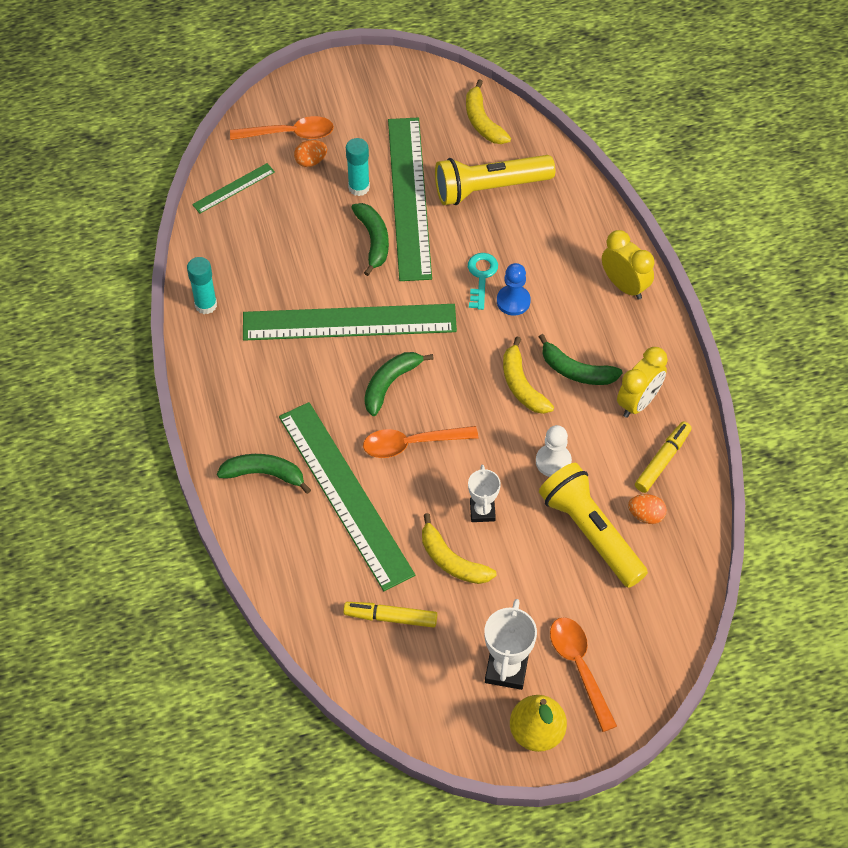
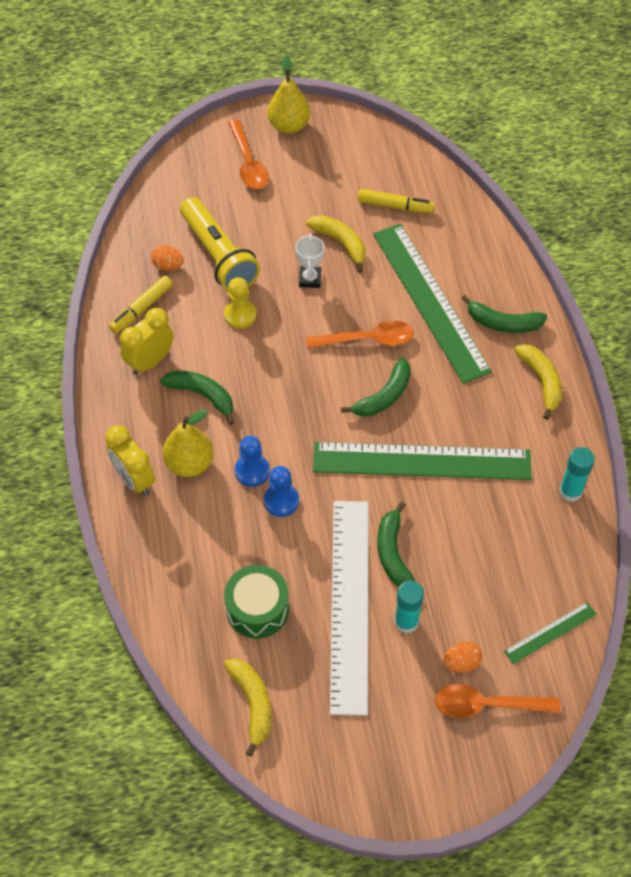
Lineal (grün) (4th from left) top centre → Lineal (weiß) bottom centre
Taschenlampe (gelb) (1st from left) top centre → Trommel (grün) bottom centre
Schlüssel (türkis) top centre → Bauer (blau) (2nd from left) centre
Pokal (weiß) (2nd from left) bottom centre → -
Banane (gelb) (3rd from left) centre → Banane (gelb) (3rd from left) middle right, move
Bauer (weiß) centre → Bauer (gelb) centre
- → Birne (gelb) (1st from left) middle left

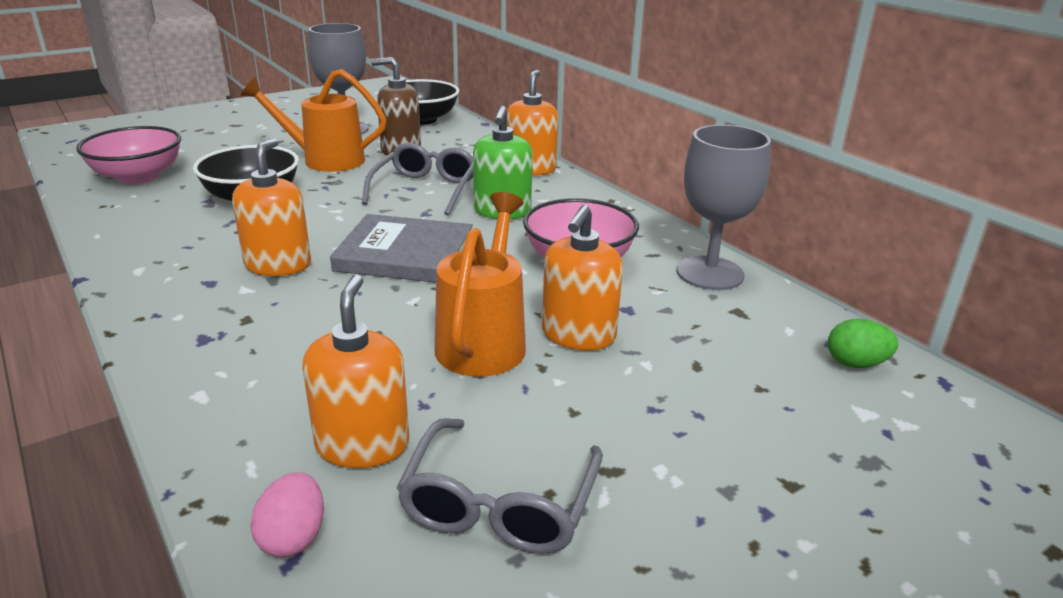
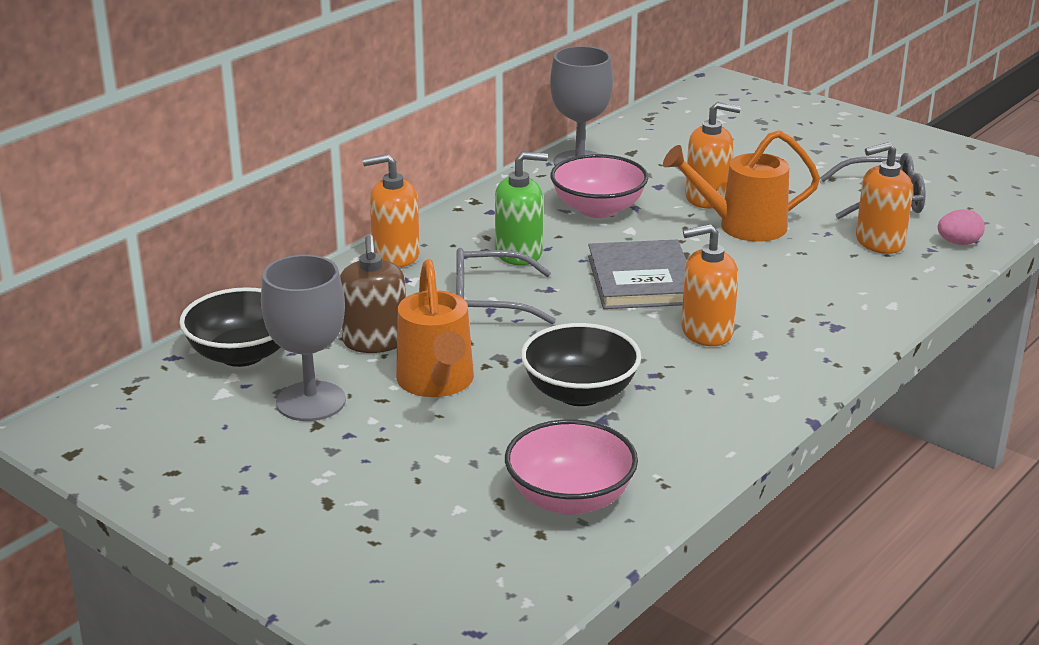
Ei (grün) middle right → -

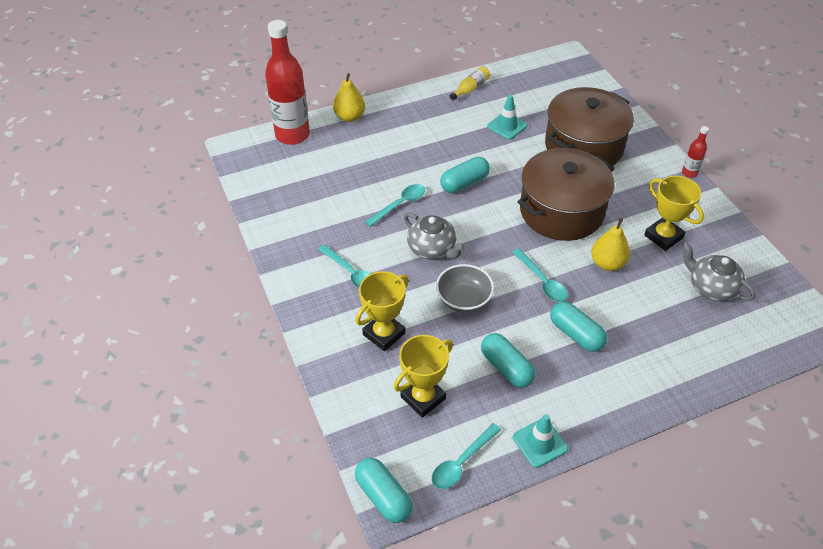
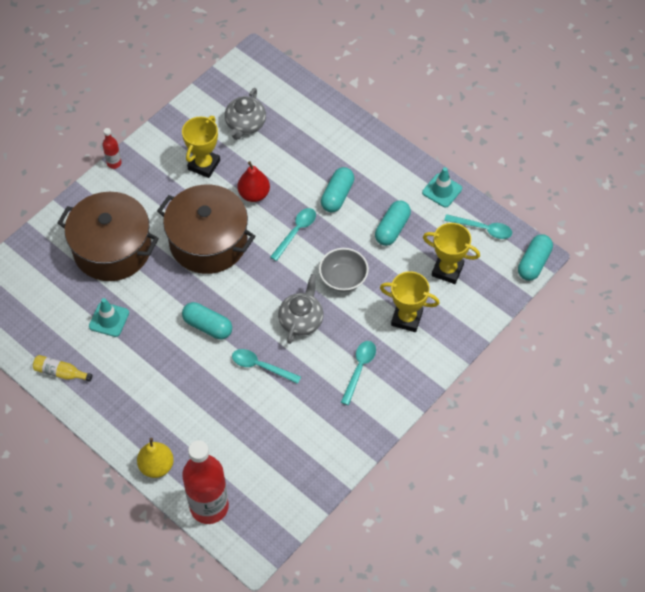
Birne (gelb) (2nd from left) middle right → Birne (rot) top centre

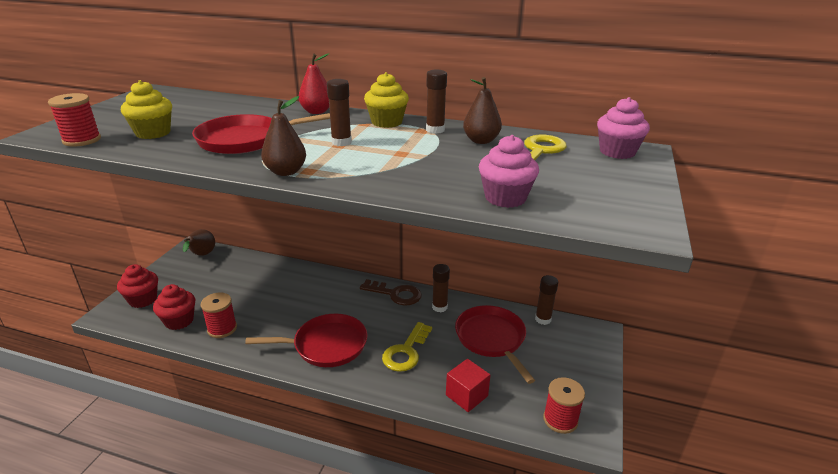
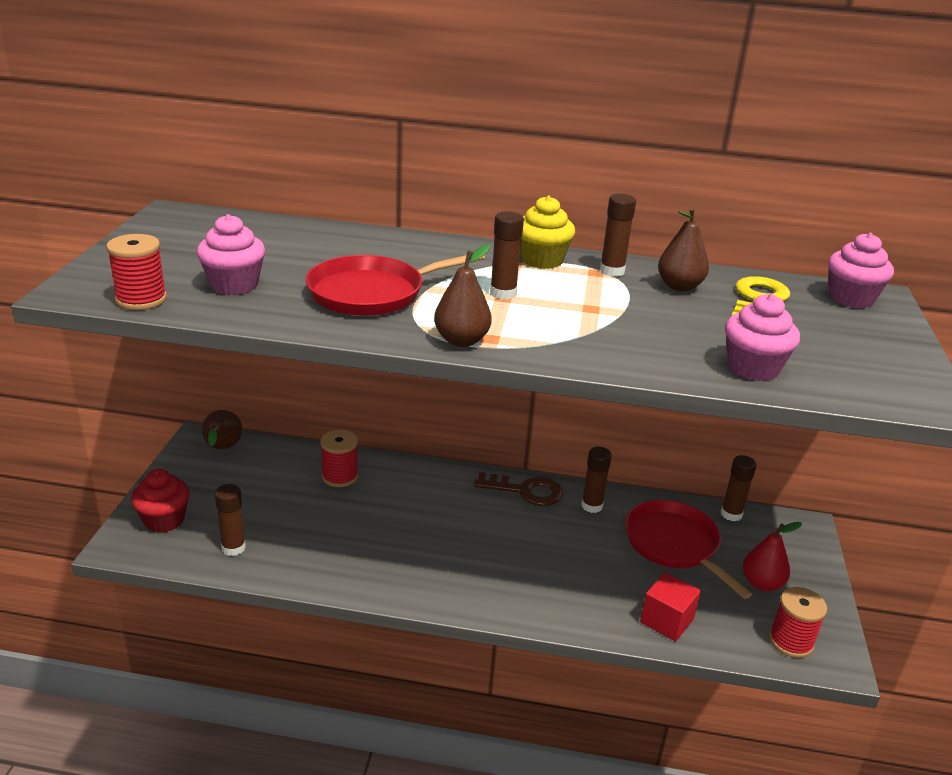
Muffin (gelb) (1st from left) top left → Muffin (rosa) (1st from left) top left
Muffin (rot) (2nd from left) middle left → Klebestift (braun) (1st from left) bottom left
Garnrolle (rot) (2nd from left) middle left → Garnrolle (rot) (2nd from left) centre, move
Pfanne (rot) (2nd from left) bottom centre → -
Birne (rot) top centre → Birne (rot) bottom right, move
Schlüssel (gelb) (1st from left) bottom centre → -

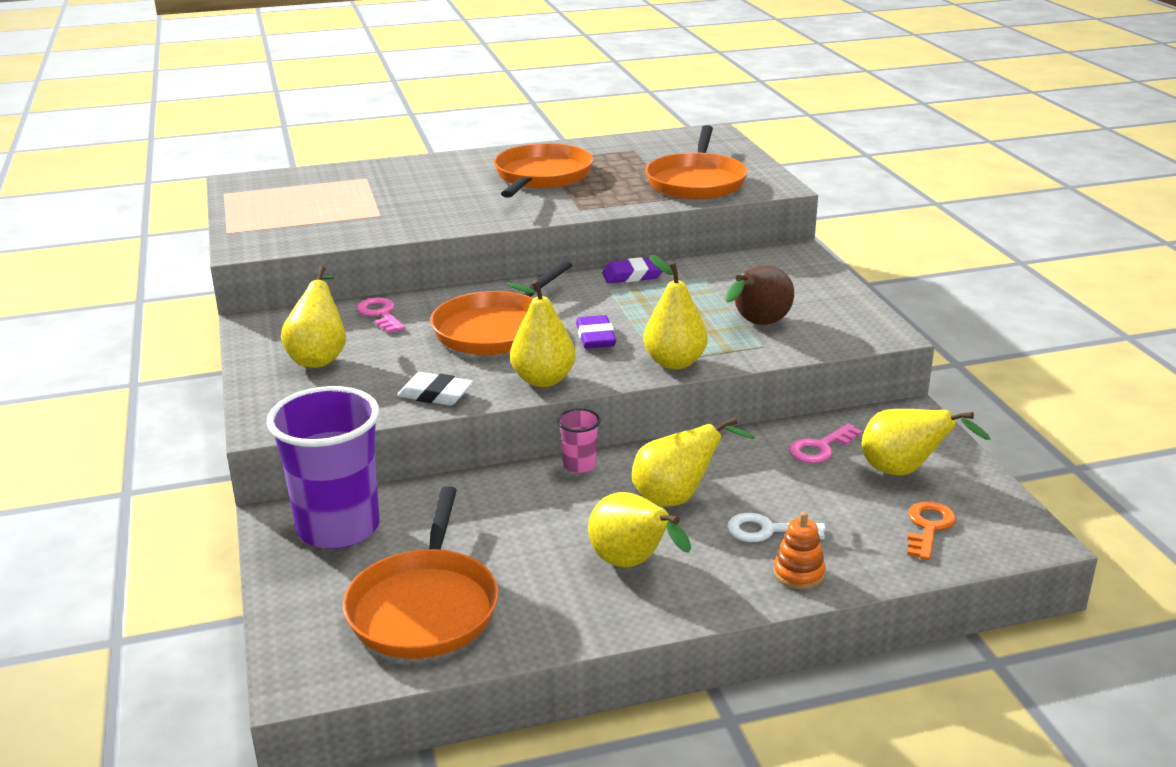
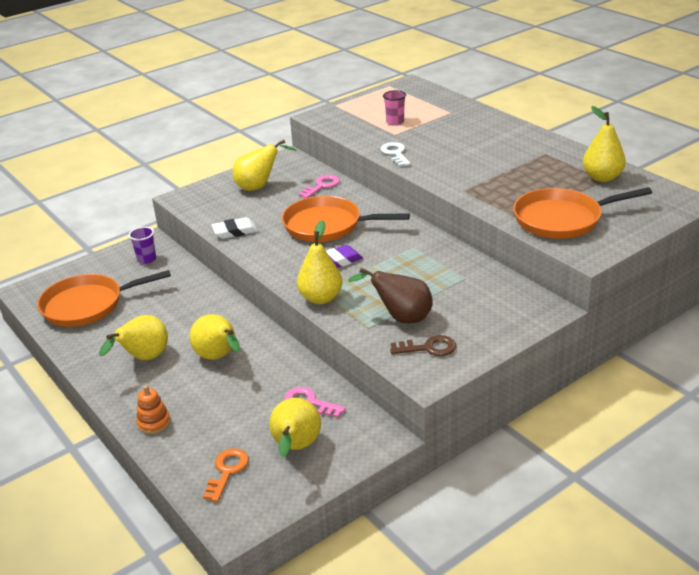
Becher (lila) middle left, x0.43
Radiergummi (weiß) centre, 75 degrees clockwise
Pfanne (orange) (3rd from left) top centre → -
Birne (gelb) (2nd from left in the first image) centre → Birne (gelb) (6th from left) top right, move
Becher (rosa) centre → Becher (rosa) top centre, move
Radiergummi (lila) (2nd from left) centre → -
Schlüssel (weiß) bottom centre → Schlüssel (weiß) top centre, move
Schlüssel (orange) bottom right → Schlüssel (orange) bottom left, 75 degrees counterclockwise
- → Schlüssel (braun) centre

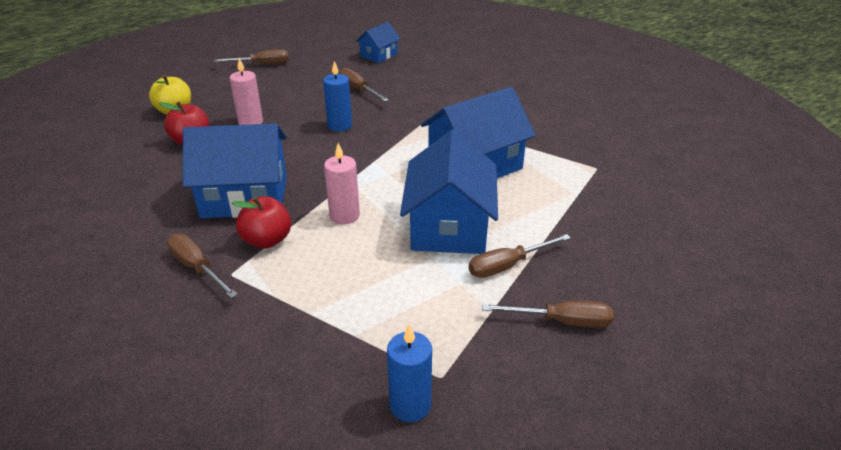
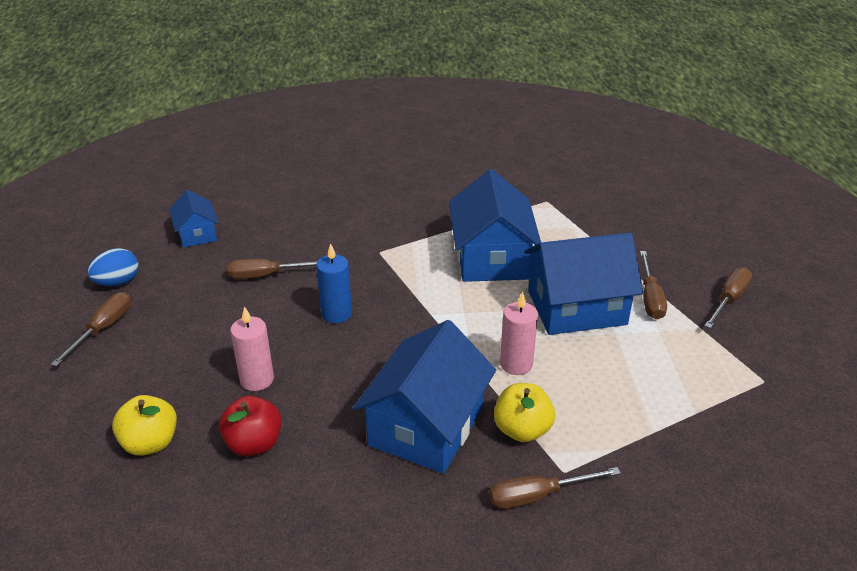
Apfel (rot) (2nd from left) middle left → Apfel (gelb) (2nd from left) bottom centre
Kerze (blau) (2nd from left) bottom centre → -
Haus (blau) (3rd from left in the first image) centre → Haus (blau) (4th from left) middle right, 45 degrees counterclockwise
- → Ei (blau) middle left

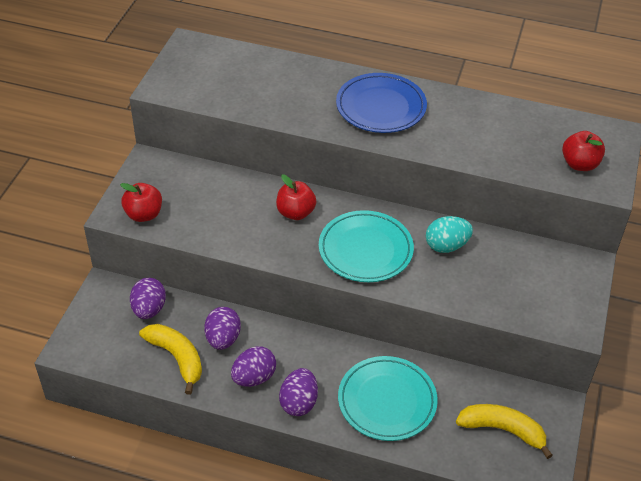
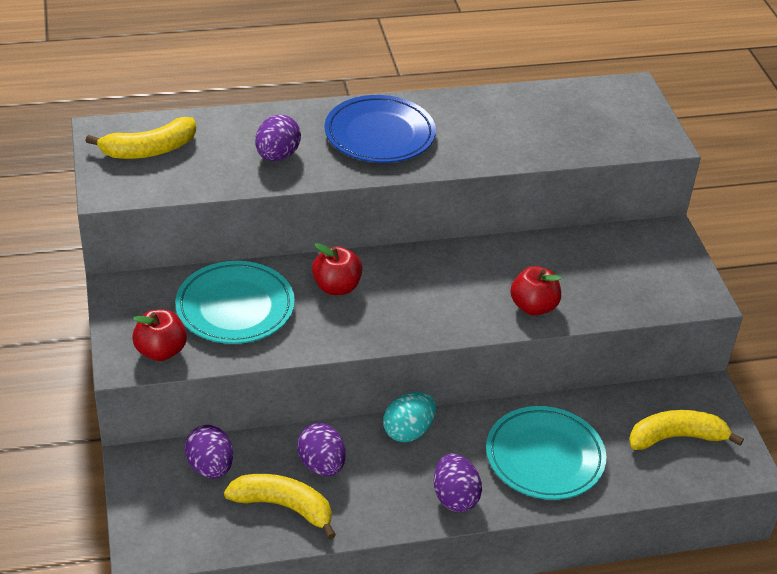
Ei (lila) (3rd from left in the first image) bottom centre → Ei (lila) (2nd from left) top centre, move
Teller (türkis) (1st from left) centre → Teller (türkis) (1st from left) middle left, move
Ei (türkis) middle right → Ei (türkis) bottom centre, move
Apfel (rot) (3rd from left) top right → Apfel (rot) (3rd from left) middle right, move
- → Banane (gelb) (1st from left) top left

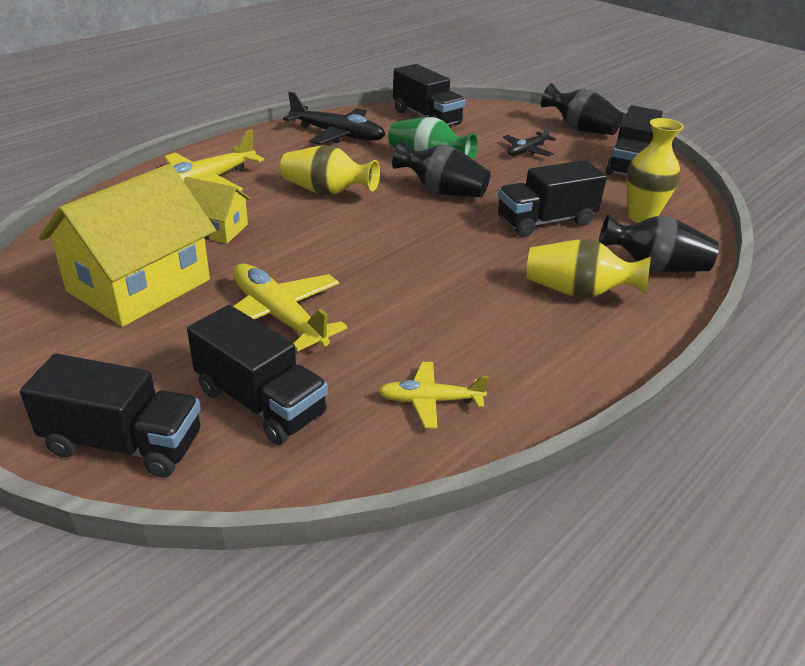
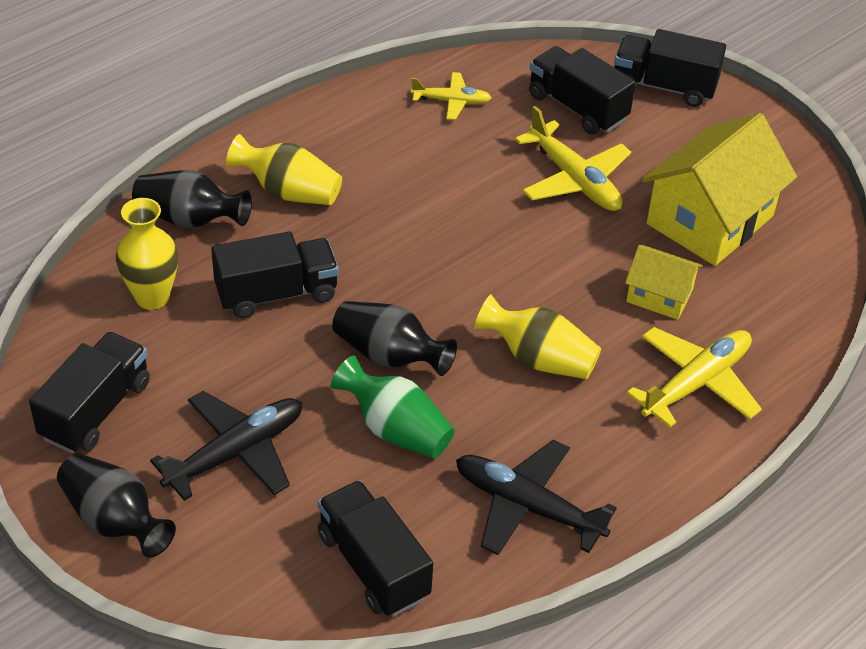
Flugzeug (schwarz) (2nd from left in the first image) top centre → Flugzeug (schwarz) (1st from left) bottom left, x1.68

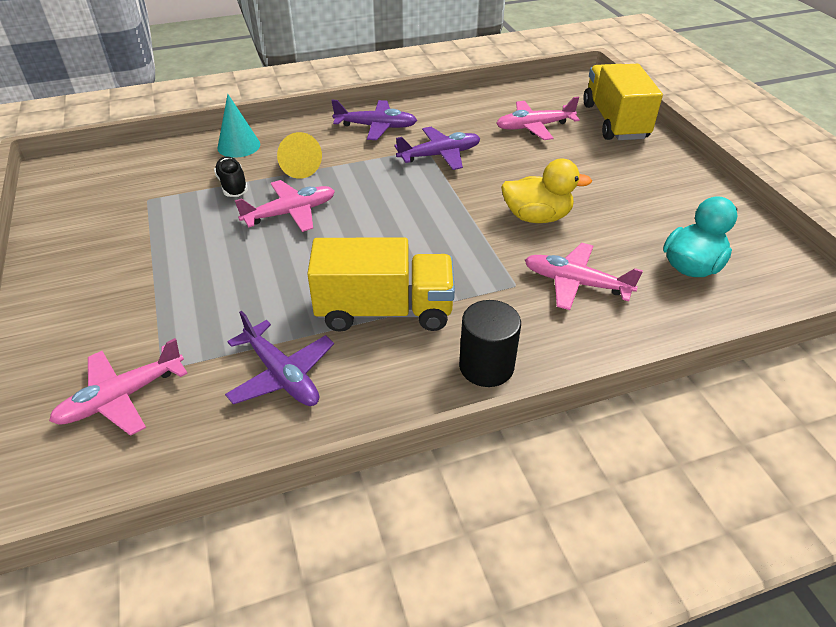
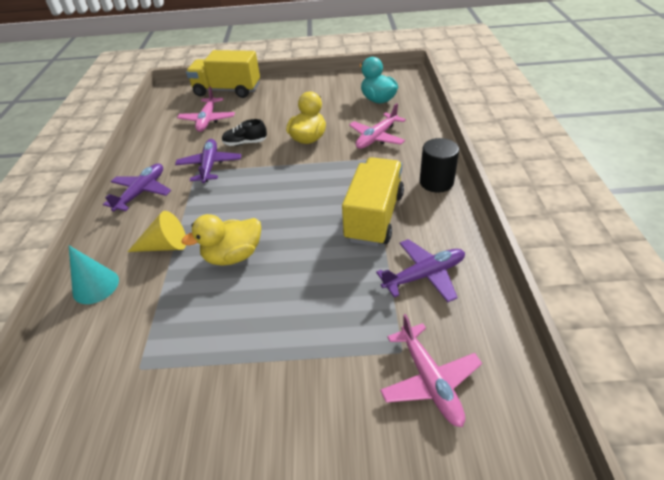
Schuh (schwarz) top left → Schuh (schwarz) top centre, move
Flugzeug (rosa) (2nd from left) top centre → Ente (gelb) (1st from left) middle left

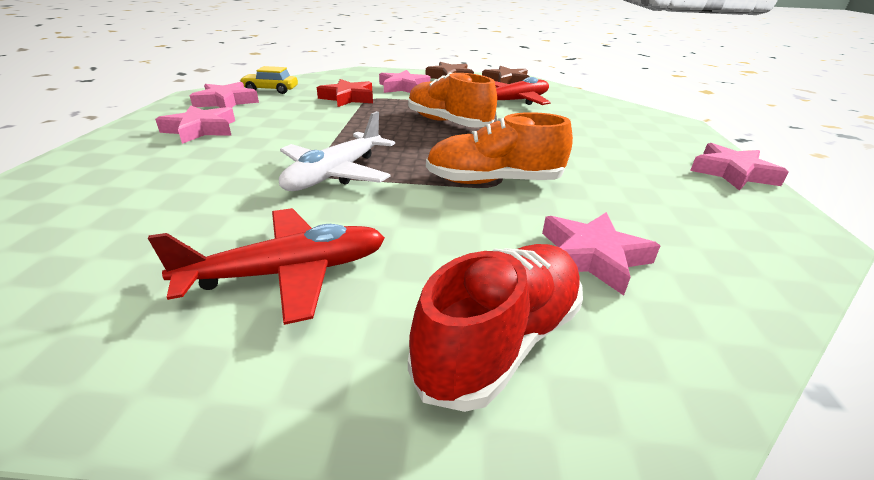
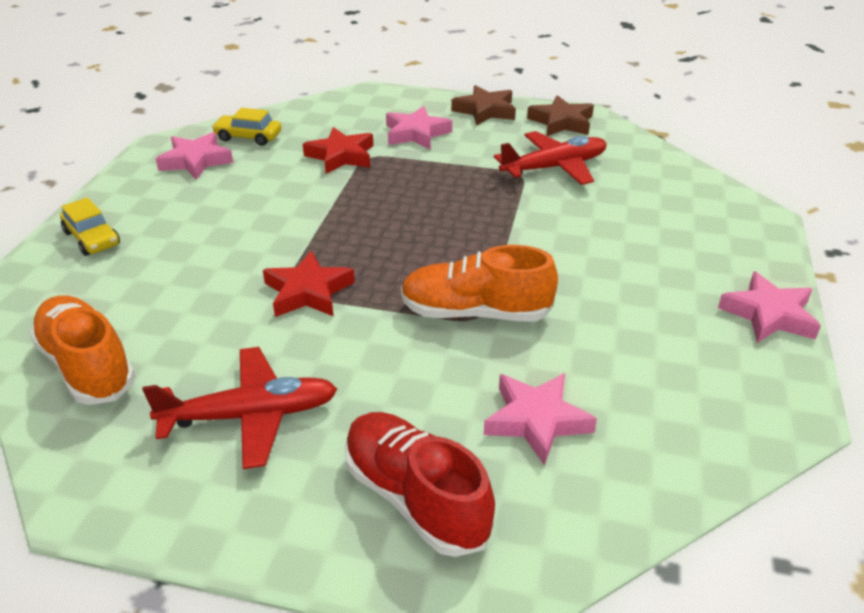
Stern (rosa) (1st from left) top left → -
Flugzeug (weiß) top centre → Stern (rot) (1st from left) centre
Schuh (orange) (1st from left) top centre → Schuh (orange) (1st from left) middle left, move
Schuh (rot) bottom centre, 90 degrees counterclockwise
- → Auto (gelb) (1st from left) middle left

